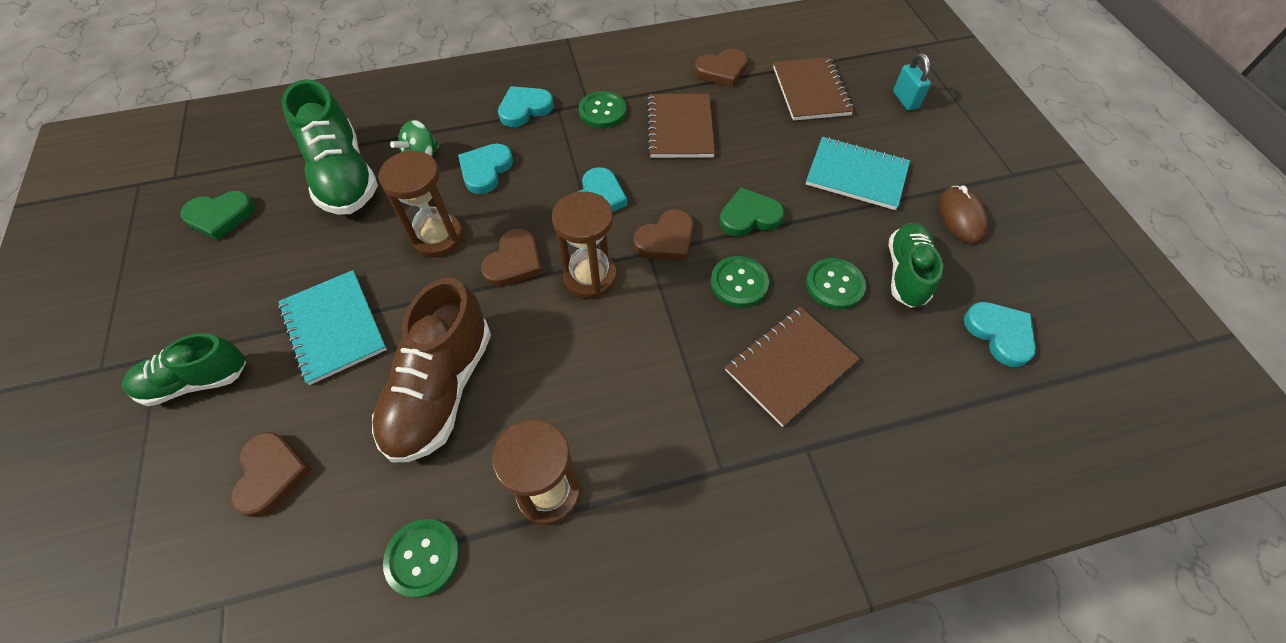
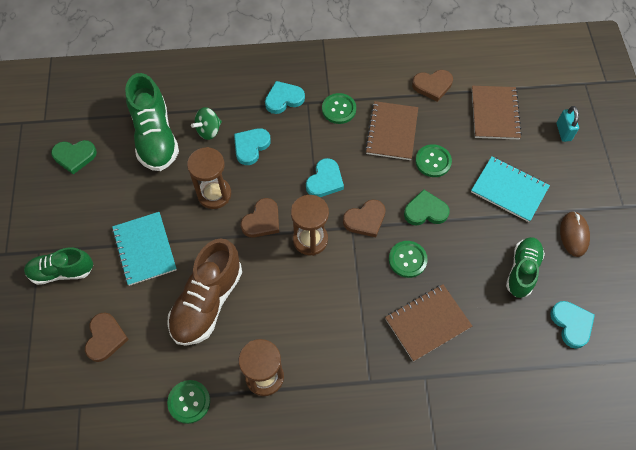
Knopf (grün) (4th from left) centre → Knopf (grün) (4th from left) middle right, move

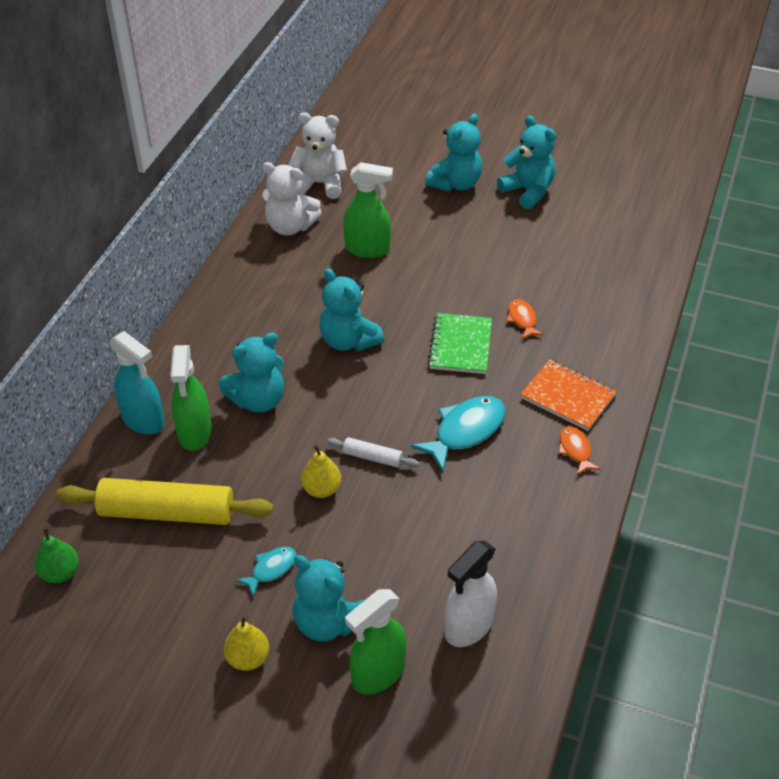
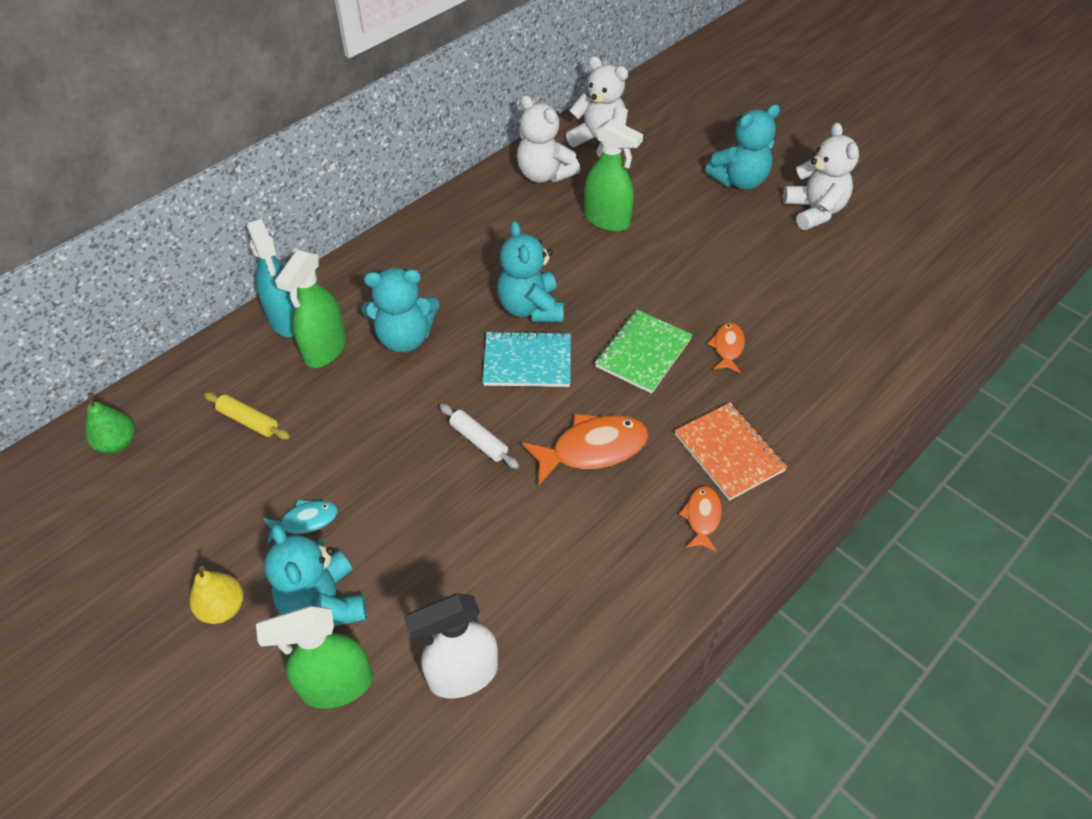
Nudelholz (gelb) middle left, x0.46
Birne (gelb) (2nd from left) centre → -
Fisch (türkis) (2nd from left) centre → Fisch (orange) (1st from left) centre
Teddybär (türkis) (5th from left) top right → Teddybär (weiß) (3rd from left) top right
- → Notizbuch (türkis) centre

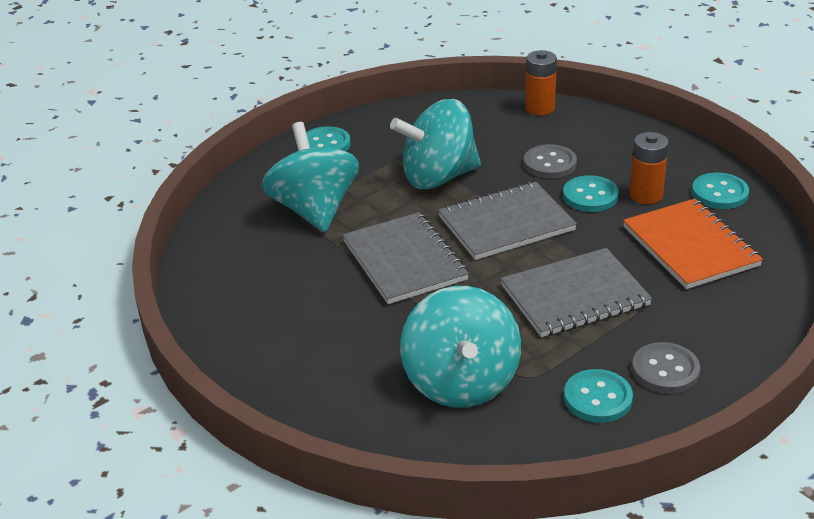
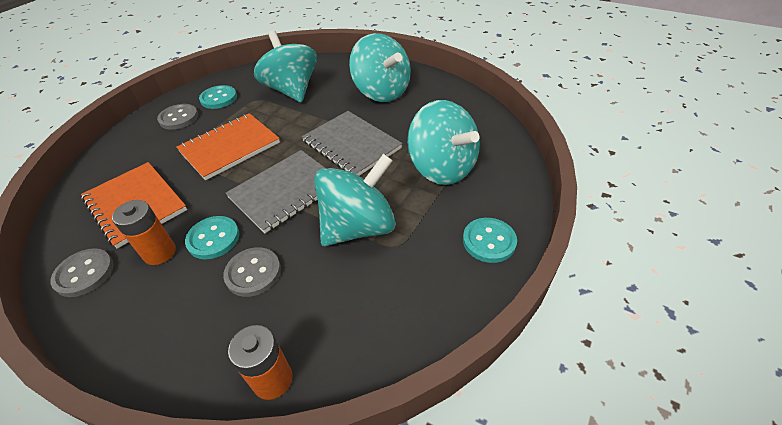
Notizbuch (grau) (3rd from left) middle right → Notizbuch (orange) (2nd from left) middle left
Knopf (türkis) (4th from left) middle right → Knopf (grau) (1st from left) middle left
- → Kreisel (türkis) (3rd from left) top centre

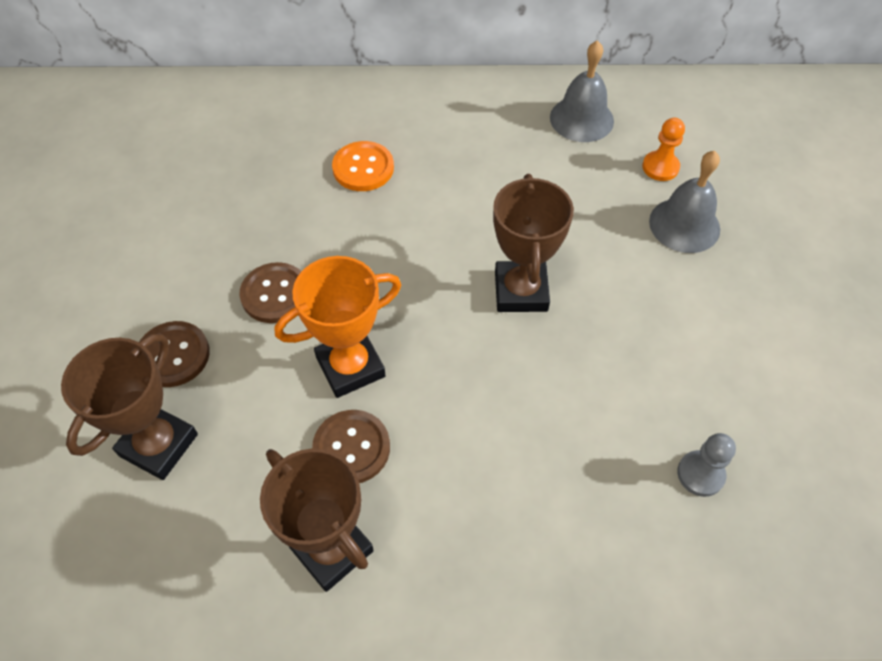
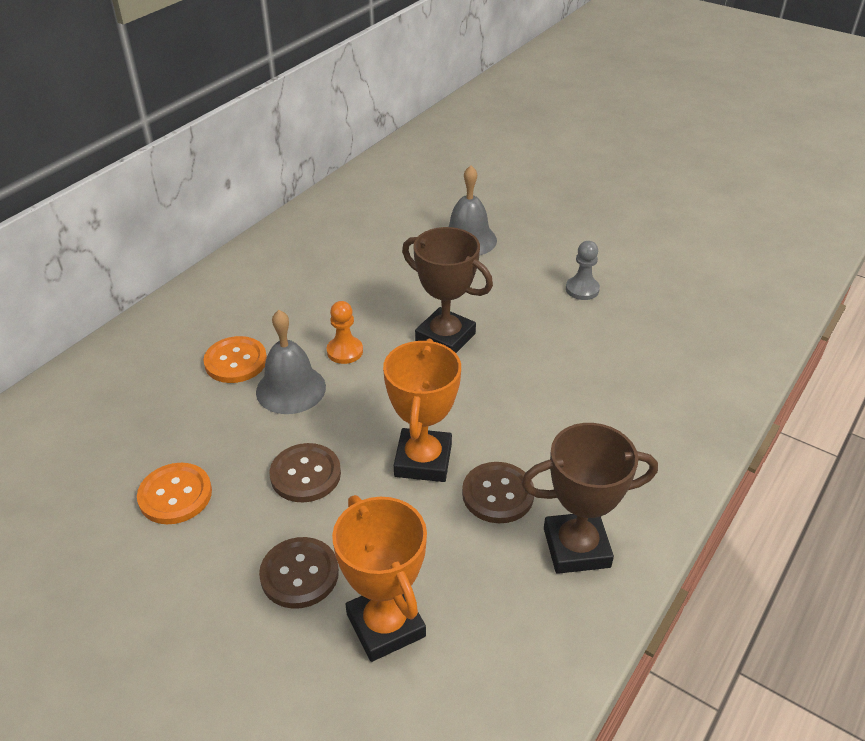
Pokal (braun) (1st from left) middle left → Pokal (orange) (1st from left) bottom centre
Glocke (grau) (1st from left) top centre → Glocke (grau) (1st from left) centre, move
Bauer (orange) top right → Bauer (orange) centre, move
Bauer (grau) bottom right → Bauer (grau) middle right, move
- → Knopf (orange) (1st from left) middle left

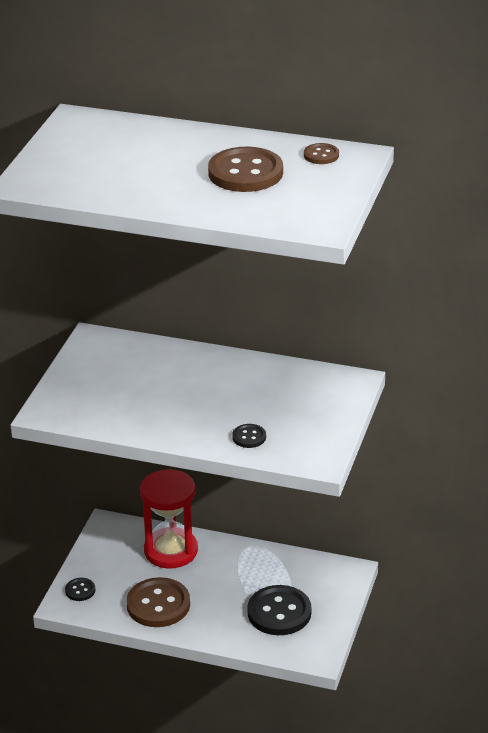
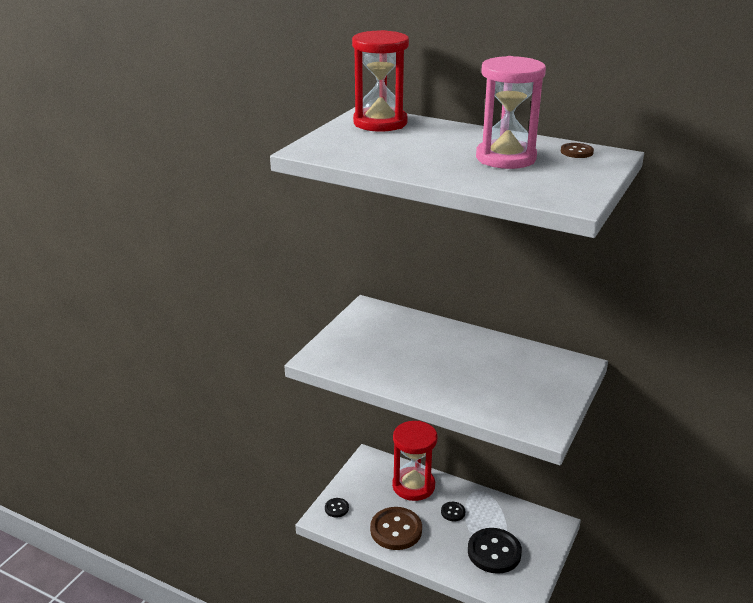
Knopf (braun) (2nd from left) top centre → Sanduhr (rosa) top right
Knopf (schwarz) (2nd from left) centre → Knopf (schwarz) (2nd from left) bottom centre, move
- → Sanduhr (rot) (1st from left) top centre

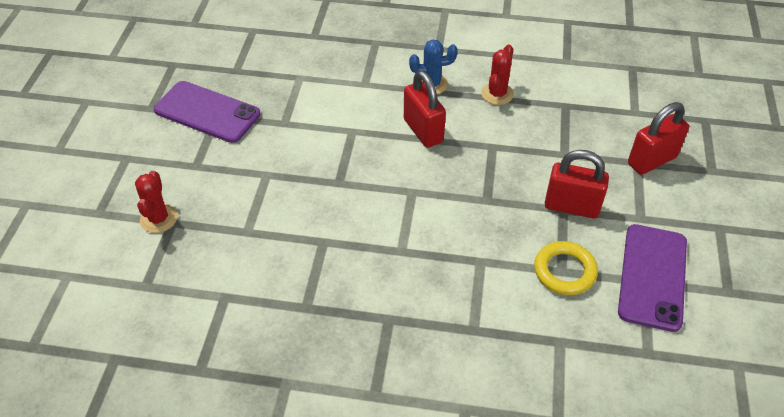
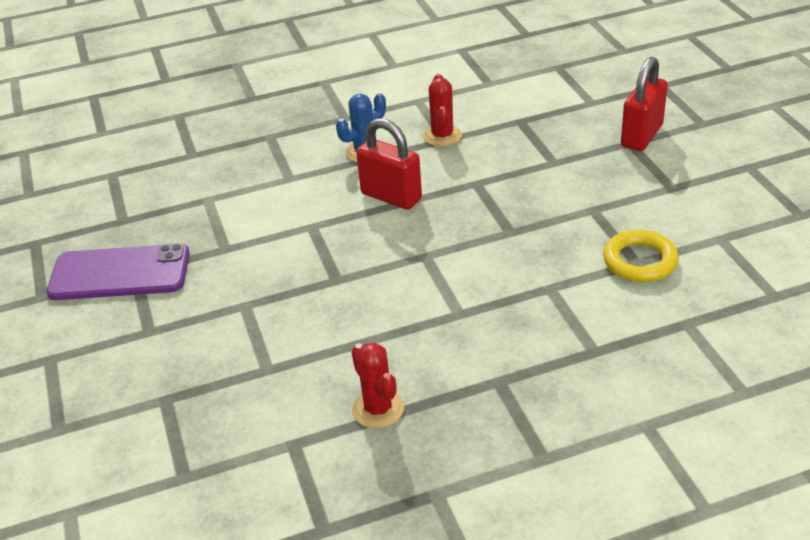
Kaktus (rot) (1st from left) middle left → Kaktus (rot) (1st from left) bottom centre, move
Vorhängeschloss (rot) (2nd from left) middle right → -
Handy (lila) (2nd from left) bottom right → -

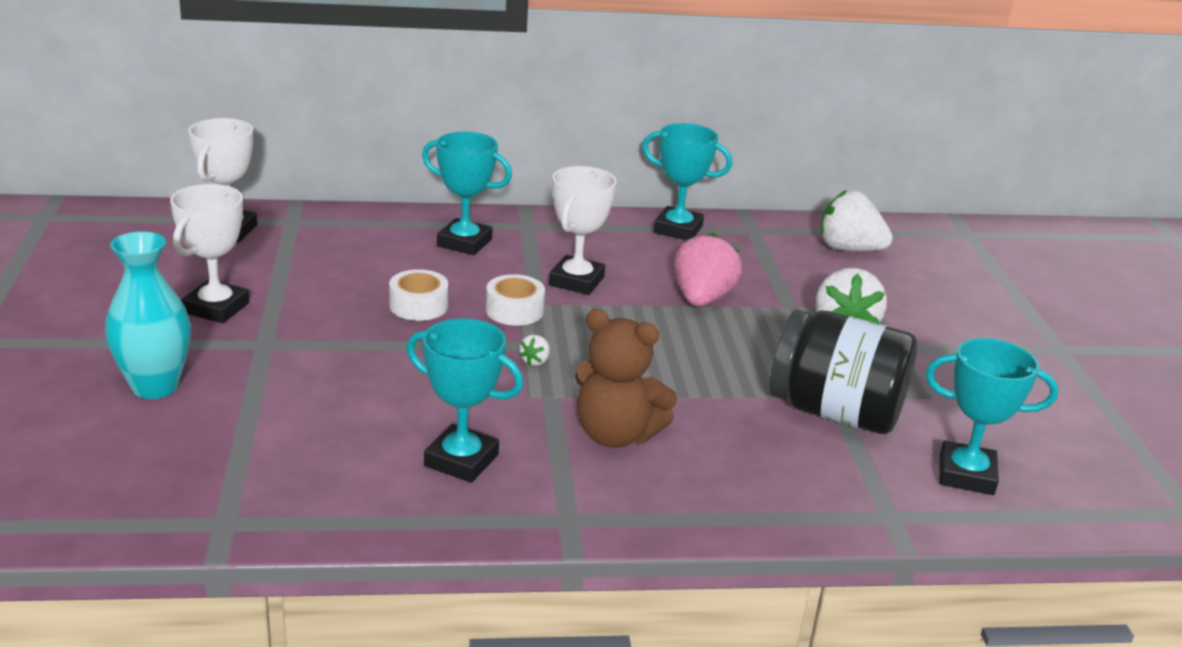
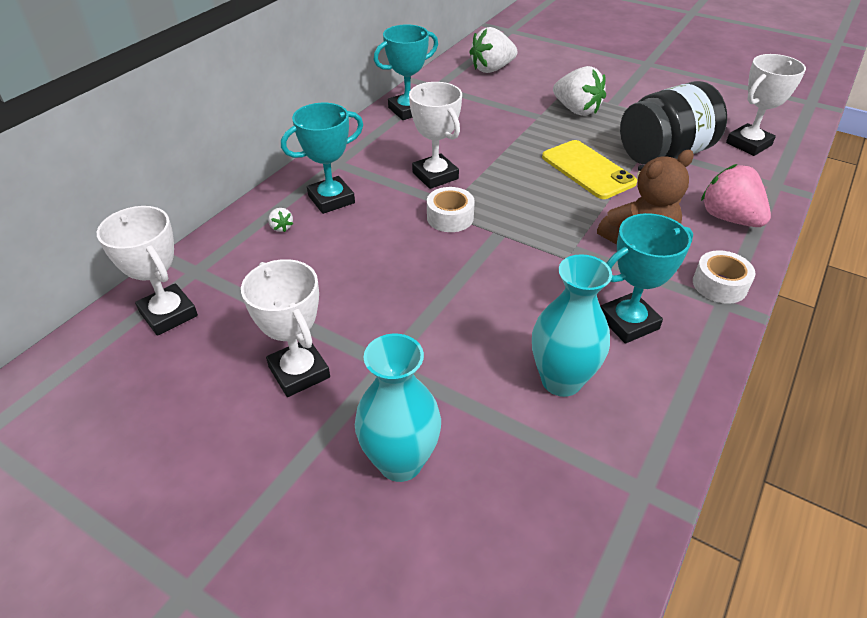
Klebeband (weiß) (1st from left in the first image) centre → Klebeband (weiß) (2nd from left) middle right, move
Erdbeere (weiß) (1st from left) centre → Erdbeere (weiß) (1st from left) middle left, move
Erdbeere (rosa) centre → Erdbeere (rosa) top right, move
Pokal (türkis) (4th from left) middle right → Pokal (weiß) (4th from left) top right
- → Vase (türkis) (2nd from left) centre
- → Handy (gelb) top right

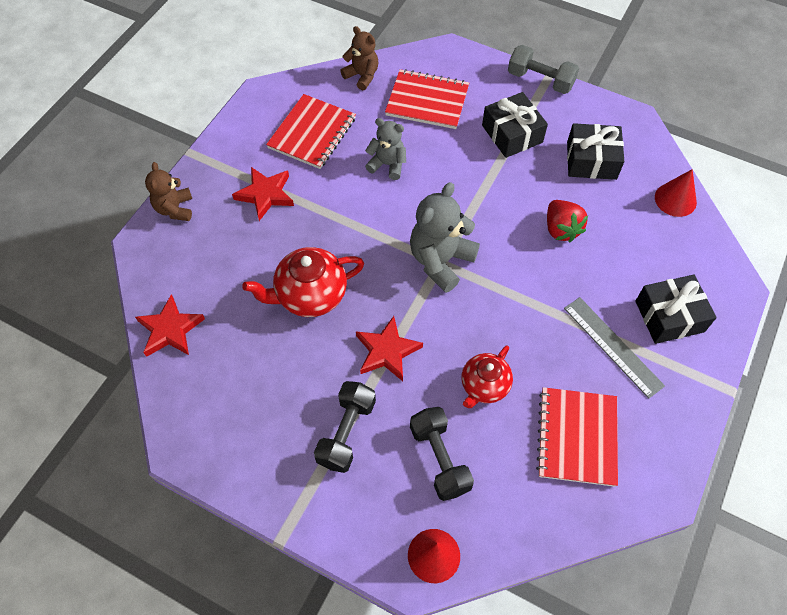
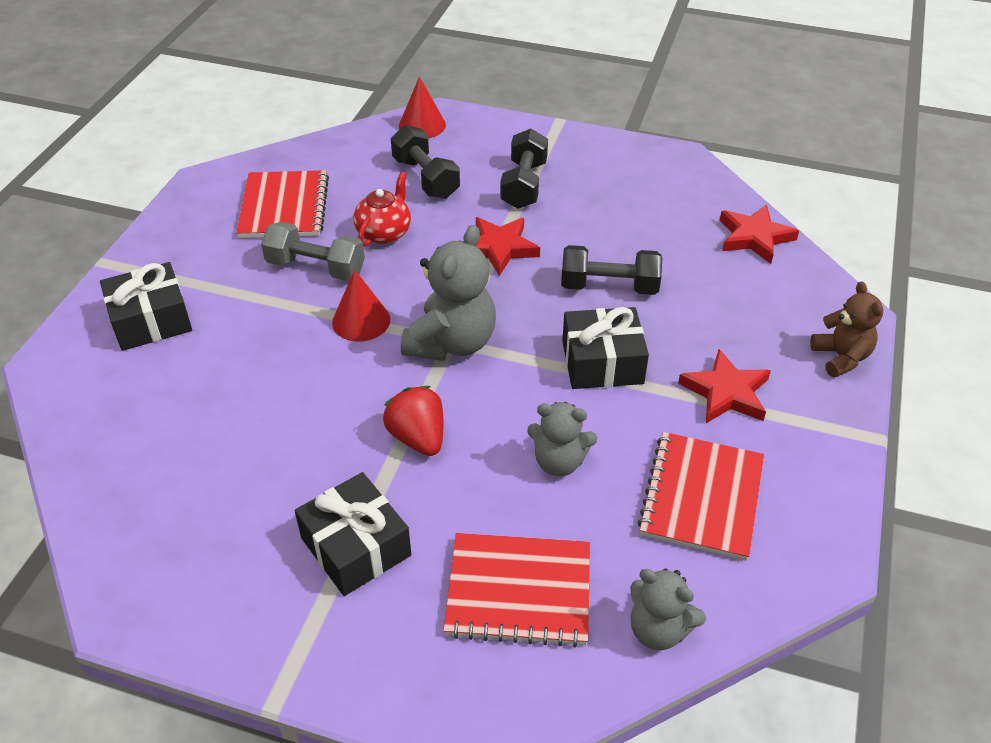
Teekanne (rot) (1st from left) centre → Hantel (schwarz) (3rd from left) centre
Teddybär (braun) (2nd from left) top centre → Teddybär (grau) (3rd from left) bottom right
Hantel (grau) top right → Hantel (grau) middle left, move
Erdbeere (rot) middle right → Erdbeere (rot) centre, move
Lineal (grau) middle right → -
Geschenk (schwarz) (2nd from left in the first image) top right → Geschenk (schwarz) (3rd from left) centre, move
Kegel (rot) (2nd from left in the first image) top right → Kegel (rot) (1st from left) centre, move

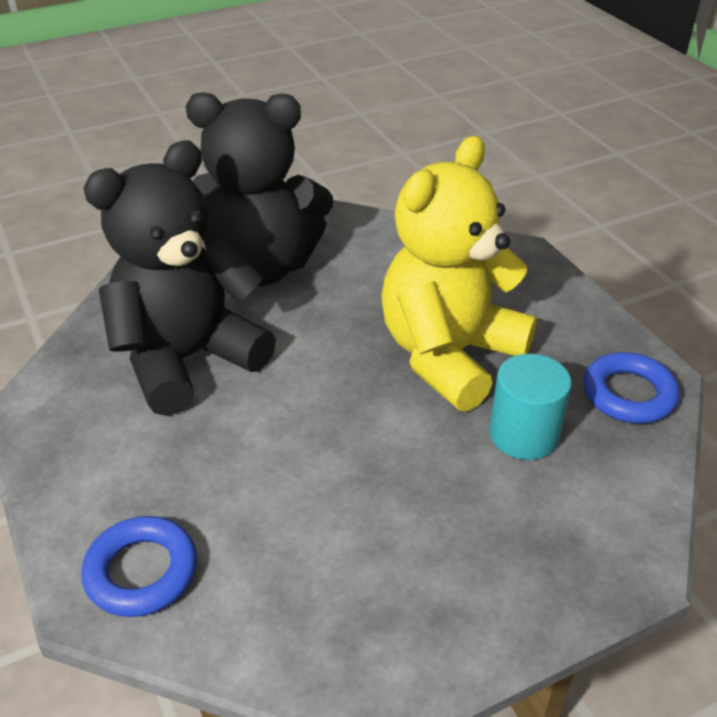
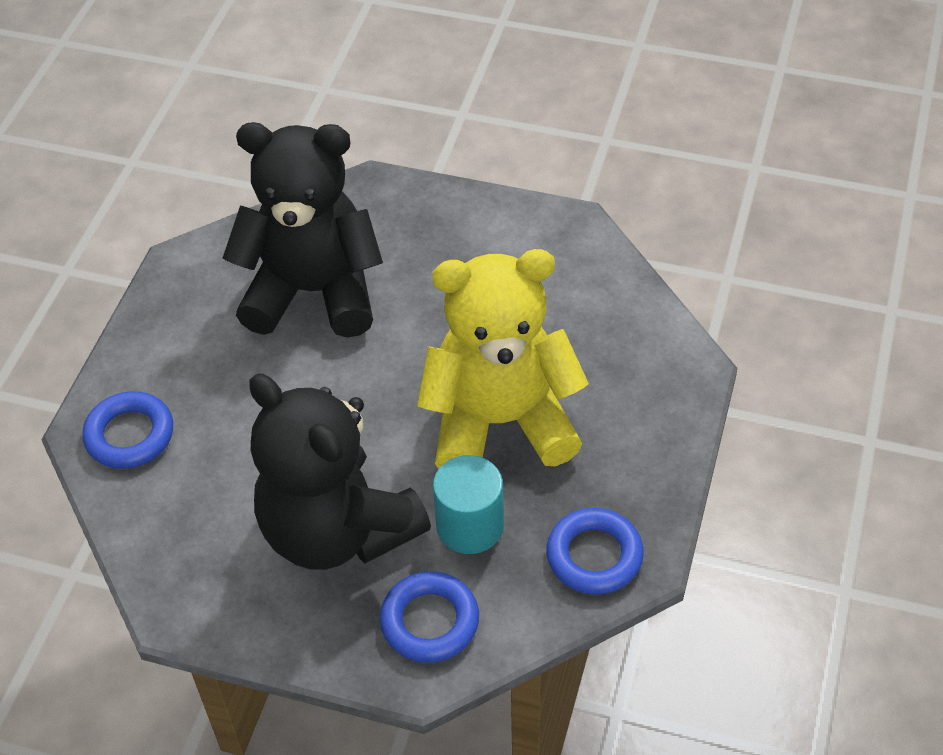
Teddybär (schwarz) (2nd from left) top centre → Teddybär (schwarz) (2nd from left) centre, move
- → Ring (blau) (2nd from left) bottom centre

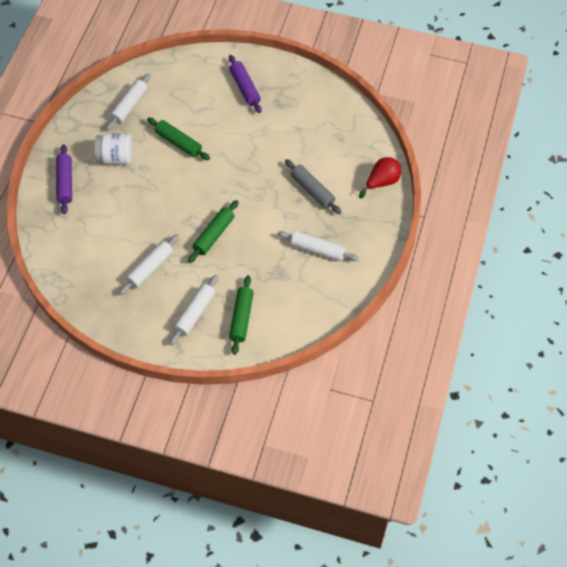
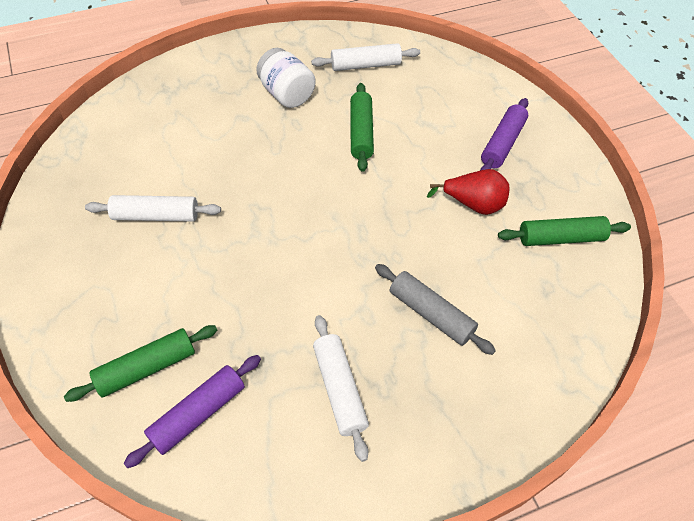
Nudelholz (lila) (1st from left) top left → Nudelholz (lila) (1st from left) bottom left, move
Nudelholz (weiß) (3rd from left) centre → -
Nudelholz (grün) (2nd from left in the first image) centre → Nudelholz (grün) (3rd from left) middle right, move
Nudelholz (grau) top centre → Nudelholz (grau) centre, 60 degrees counterclockwise
Birne (rot) top right → Birne (rot) middle right, move

